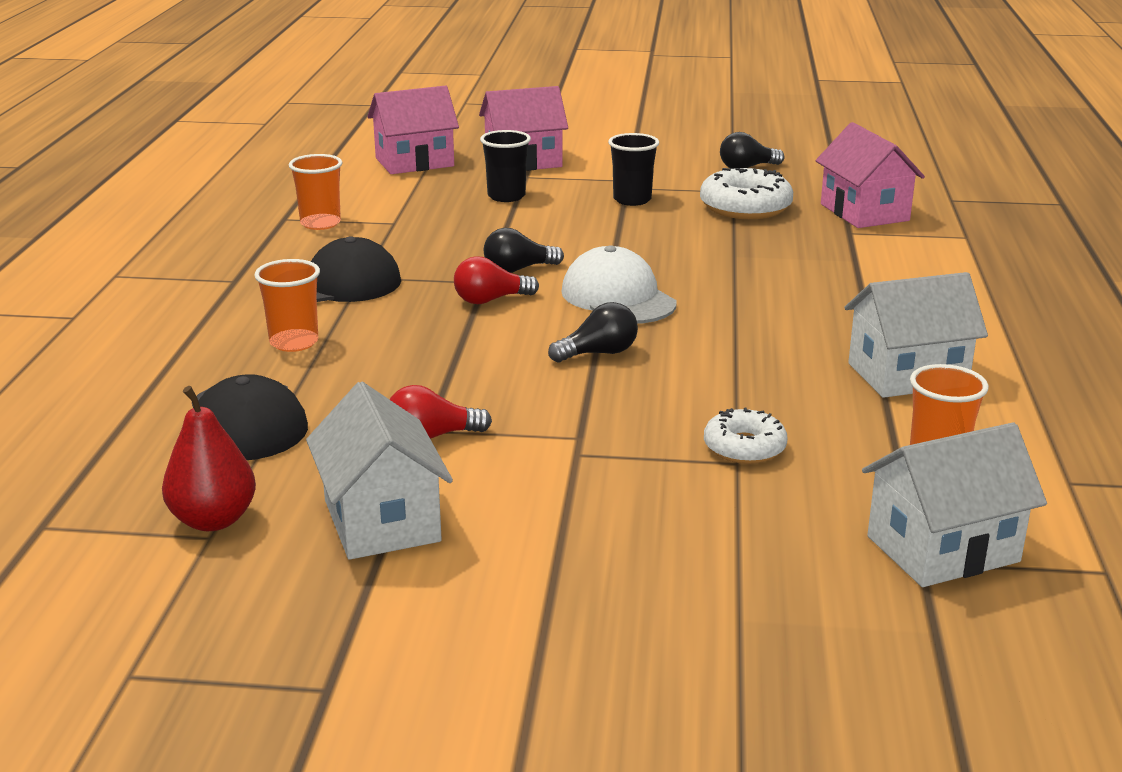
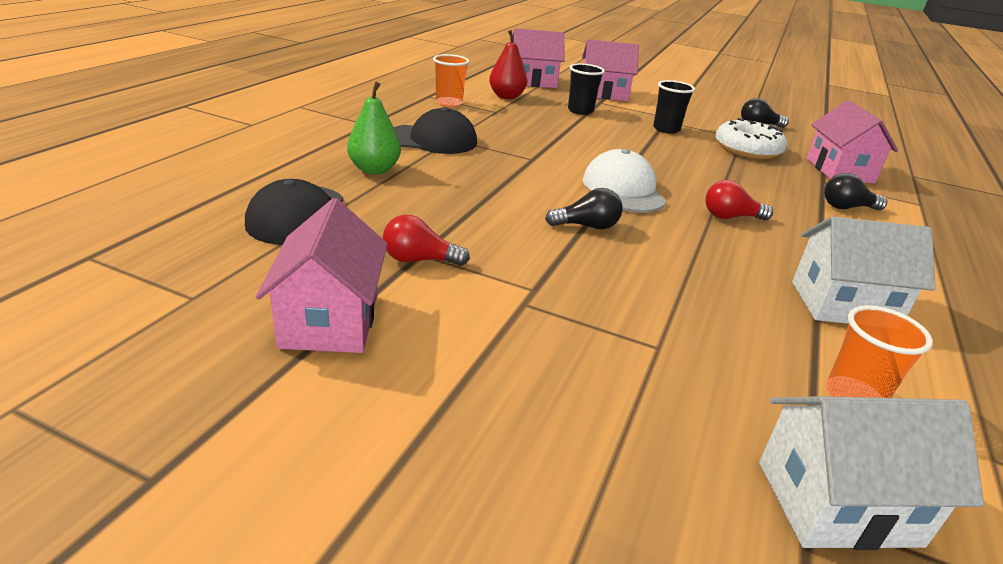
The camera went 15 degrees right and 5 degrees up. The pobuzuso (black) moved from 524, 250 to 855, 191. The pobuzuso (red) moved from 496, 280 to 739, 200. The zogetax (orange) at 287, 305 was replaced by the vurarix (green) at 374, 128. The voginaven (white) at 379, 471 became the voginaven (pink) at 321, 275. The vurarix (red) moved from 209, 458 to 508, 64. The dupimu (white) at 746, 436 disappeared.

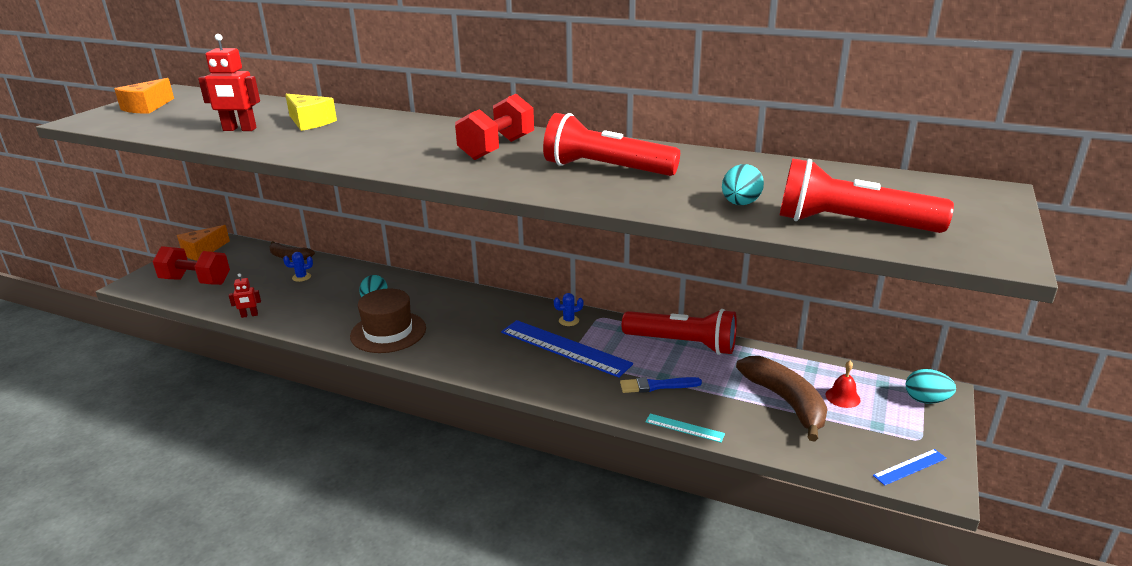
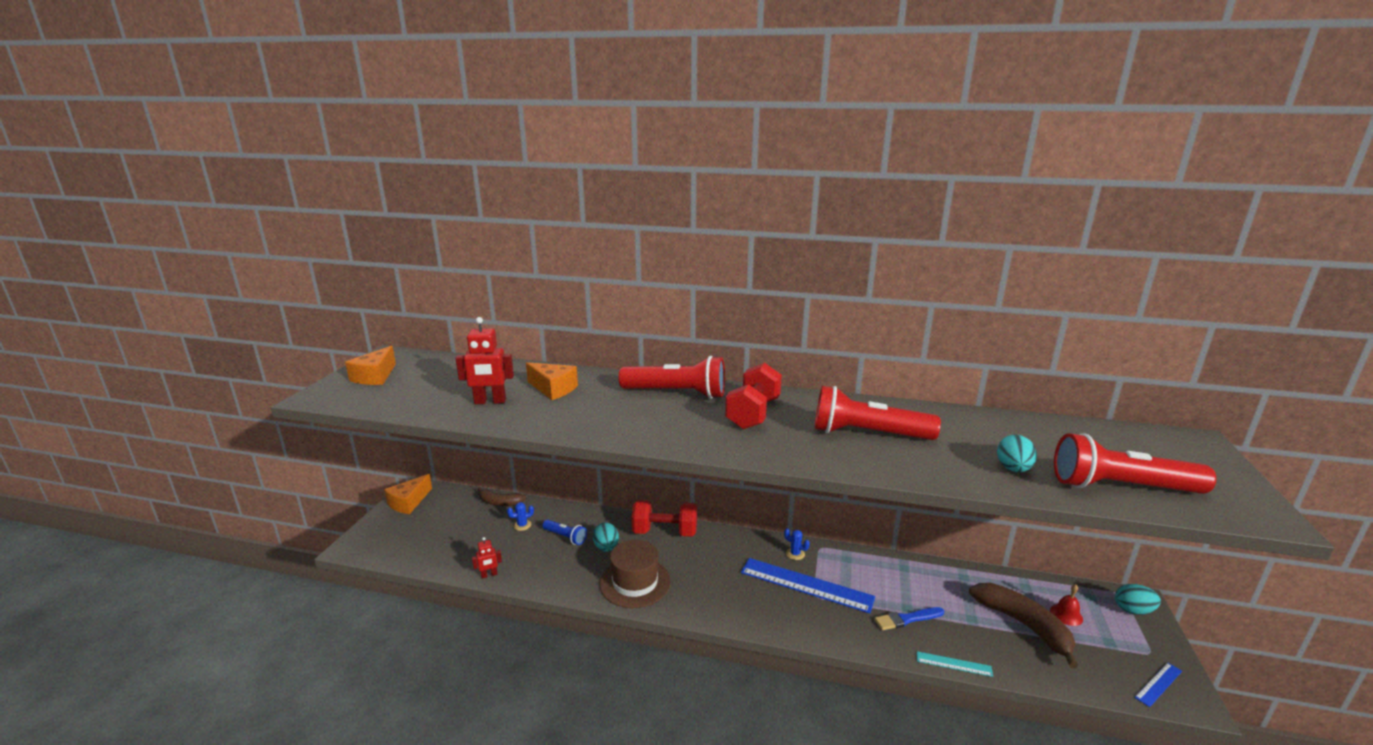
The camera went 10 degrees left and 5 degrees down. The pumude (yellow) at 311, 112 became the pumude (orange) at 552, 381. The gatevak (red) moved from 191, 265 to 664, 518. The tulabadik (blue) at 568, 309 turned 60 degrees clockwise. The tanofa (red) moved from 679, 332 to 672, 377. The tanofa (blue) at 564, 532 appeared.

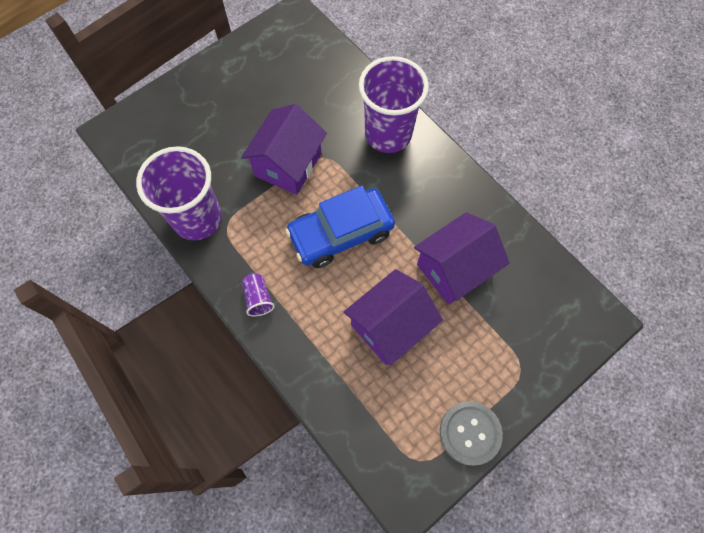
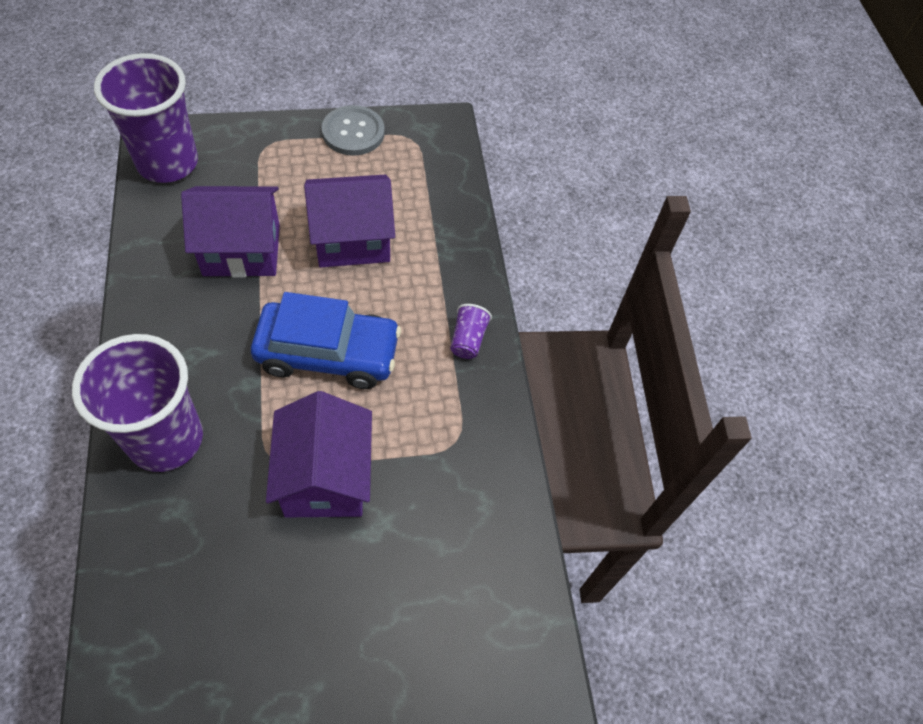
The camera went 155 degrees left and 10 degrees down. The voginaven (purple) at 284, 149 turned 60 degrees counterclockwise. The zogetax (purple) moved from 179, 193 to 146, 118.

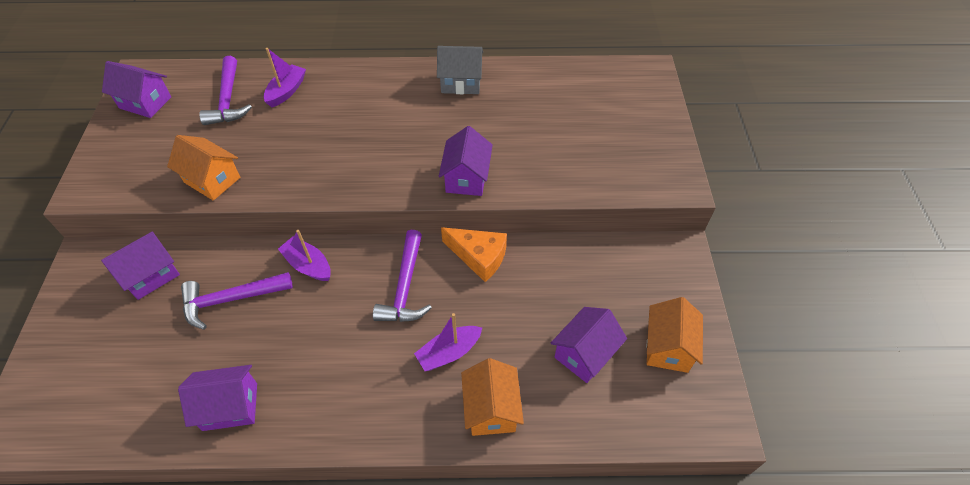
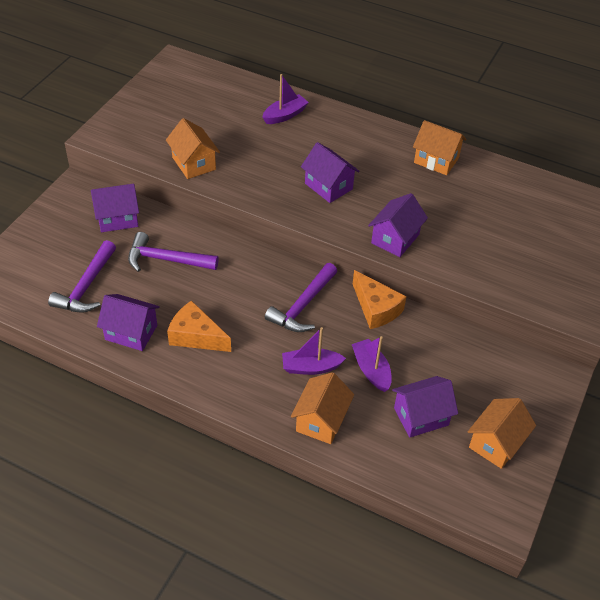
The camera went 25 degrees right and 5 degrees down. The voginaven (grey) at 460, 70 became the voginaven (orange) at 440, 147. The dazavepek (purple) moved from 225, 90 to 82, 276. The voginaven (purple) moved from 136, 89 to 330, 172. The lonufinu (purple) moved from 304, 255 to 372, 364. The pumude (orange) at 199, 326 appeared.

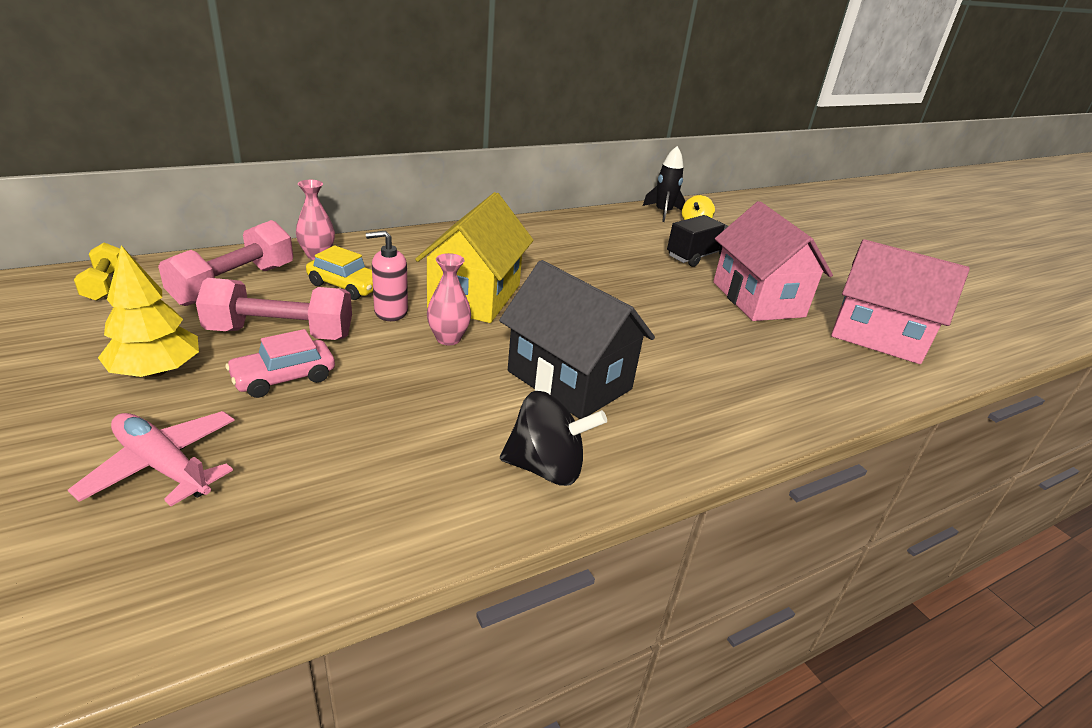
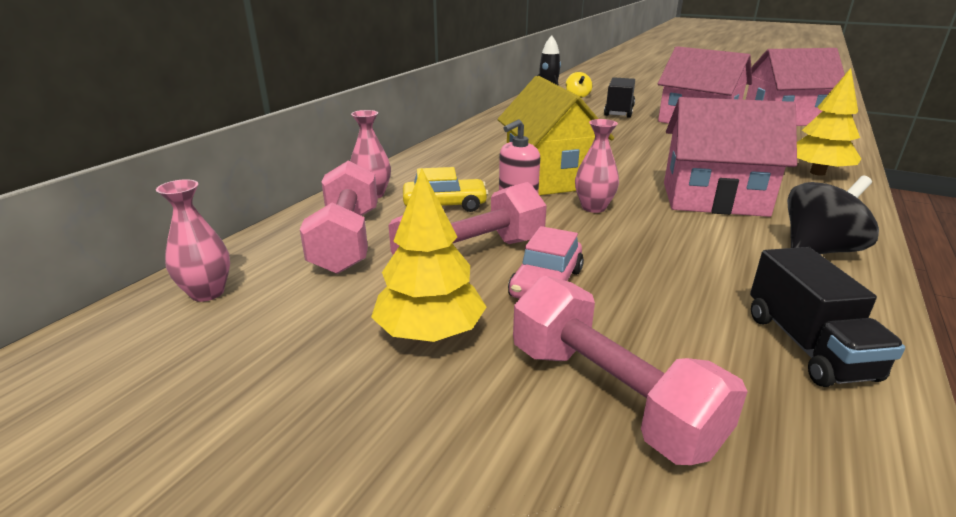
The camera went 30 degrees left and 5 degrees down. The gatevak (yellow) at 97, 272 was replaced by the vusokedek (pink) at 193, 240. The voginaven (black) at 577, 339 became the voginaven (pink) at 730, 157. The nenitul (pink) at 151, 458 was replaced by the gatevak (pink) at 630, 370. The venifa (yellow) at 829, 122 appeared. The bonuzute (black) at 827, 317 appeared.

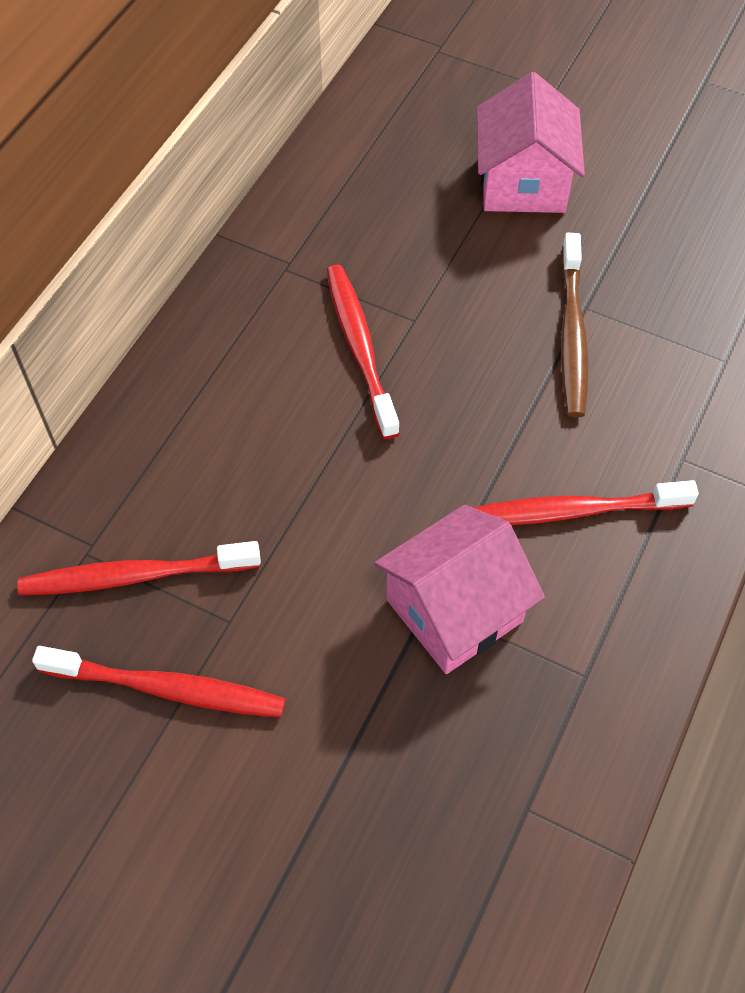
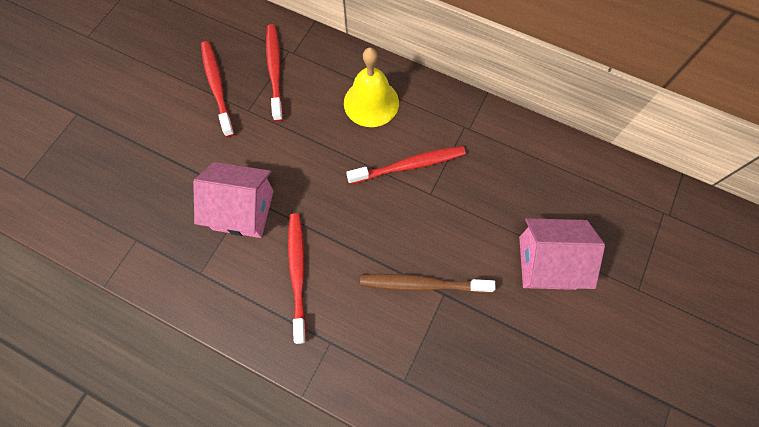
The camera went 90 degrees right and 10 degrees up. The voginaven (pink) at 459, 589 turned 45 degrees counterclockwise. The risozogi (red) at 158, 682 turned 150 degrees clockwise. The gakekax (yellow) at 371, 87 appeared.

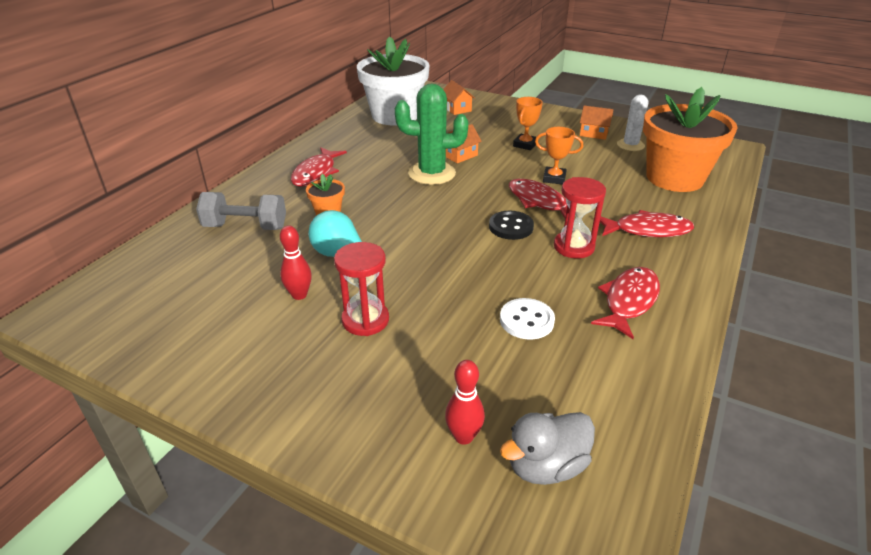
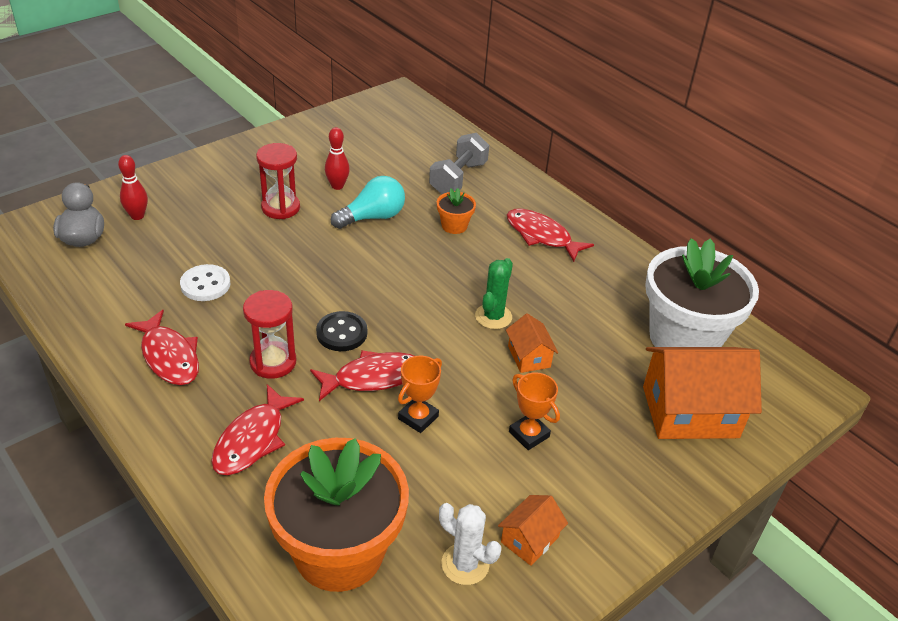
The camera went 110 degrees right and 5 degrees up. The voginaven (orange) at 459, 97 changed to 2.06 times the size. The tulabadik (green) at 431, 134 changed to 0.62 times the size.

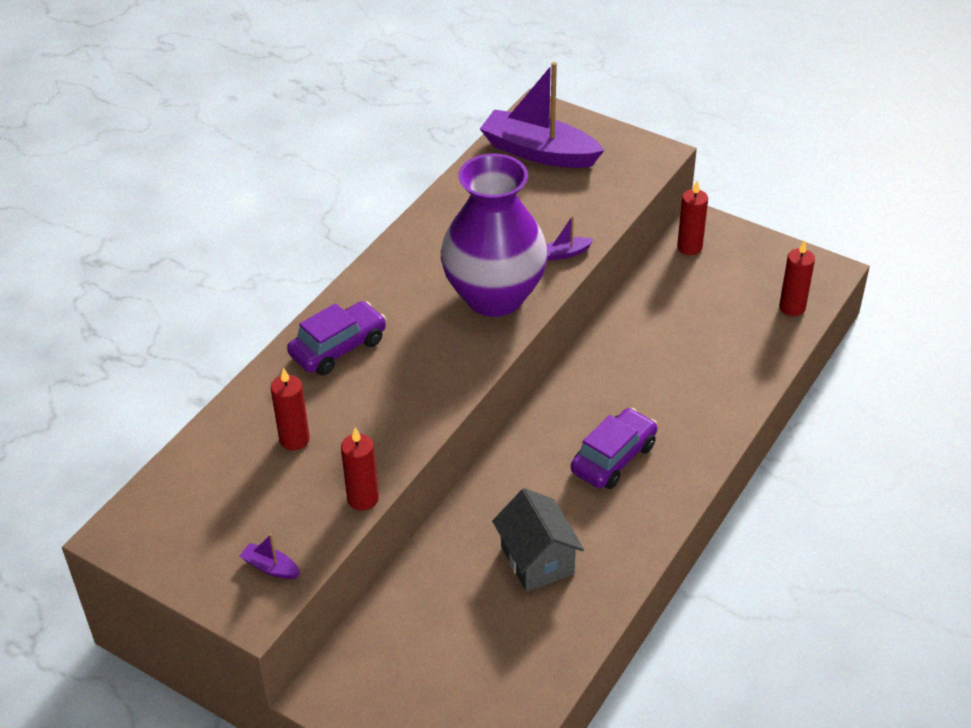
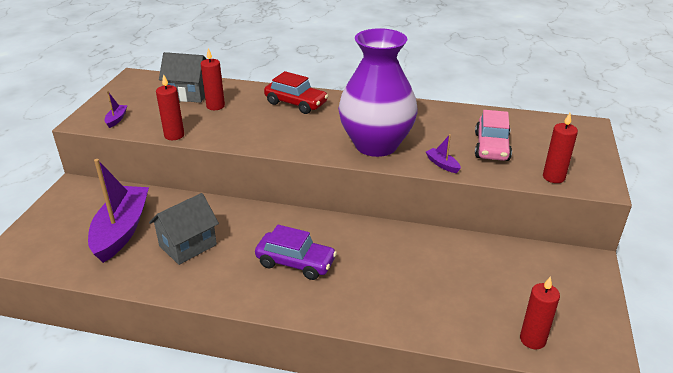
The camera went 70 degrees right and 10 degrees down. The lonufinu (purple) moved from 542, 115 to 118, 211. The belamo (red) moved from 692, 218 to 560, 148. The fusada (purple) at 337, 338 became the fusada (red) at 296, 92. The voginaven (grey) at 182, 77 appeared. The fusada (pink) at 493, 135 appeared.

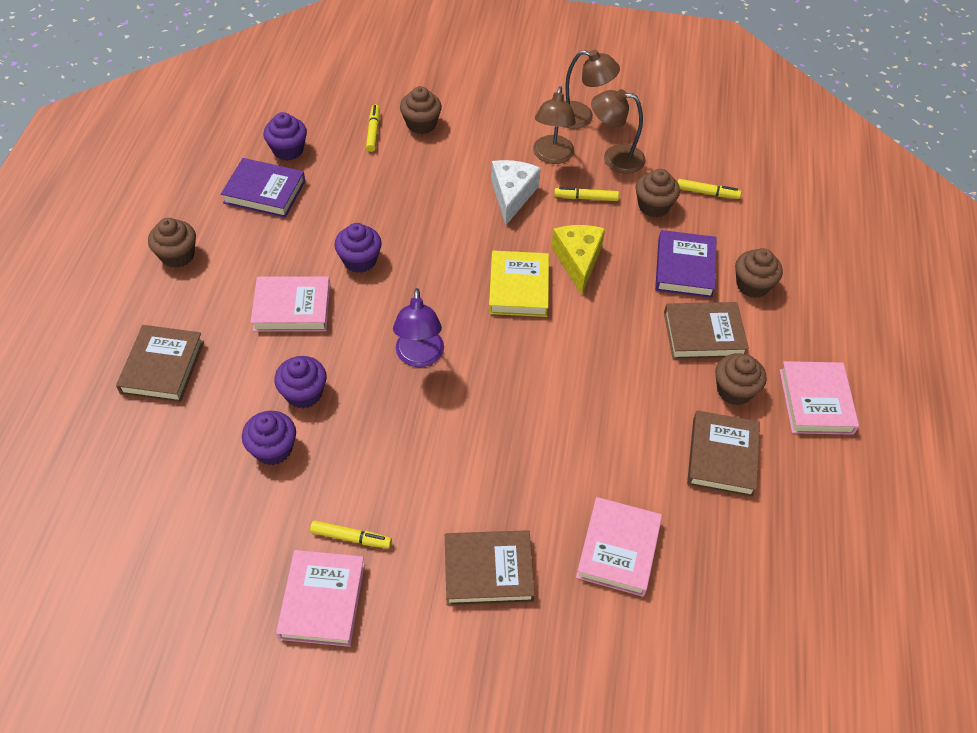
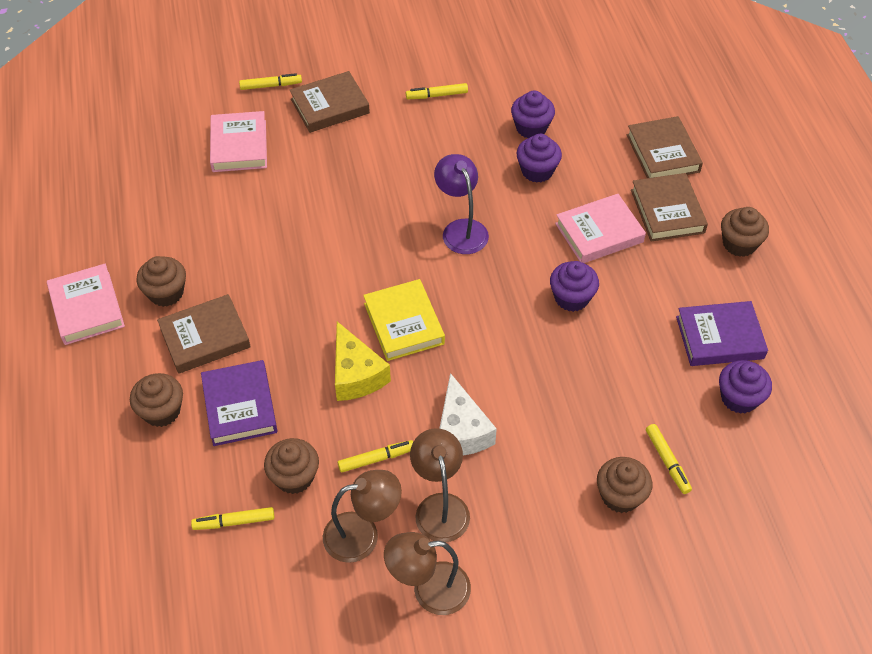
The camera went 160 degrees right and 0 degrees up. The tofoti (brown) moved from 723, 453 to 669, 207. The tofoti (pink) at 320, 598 disappeared. The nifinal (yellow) at 270, 81 appeared.

